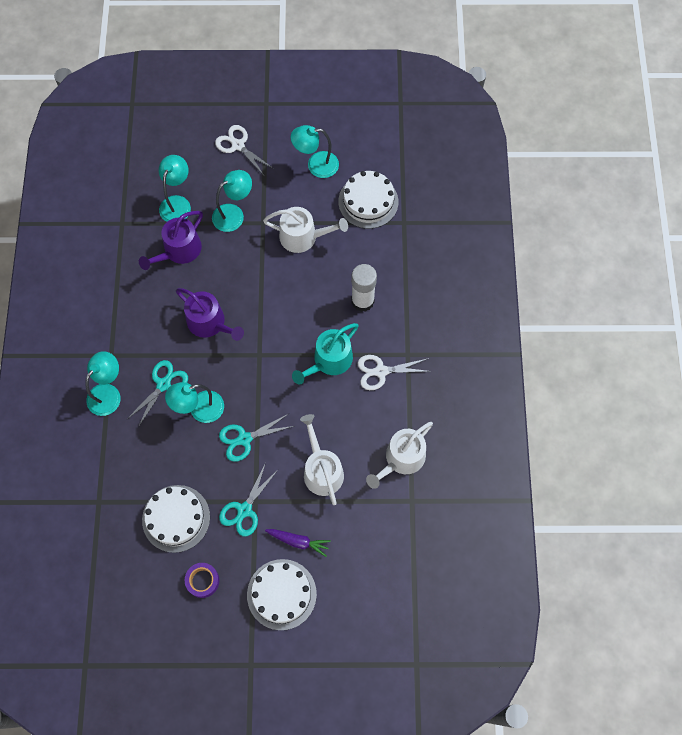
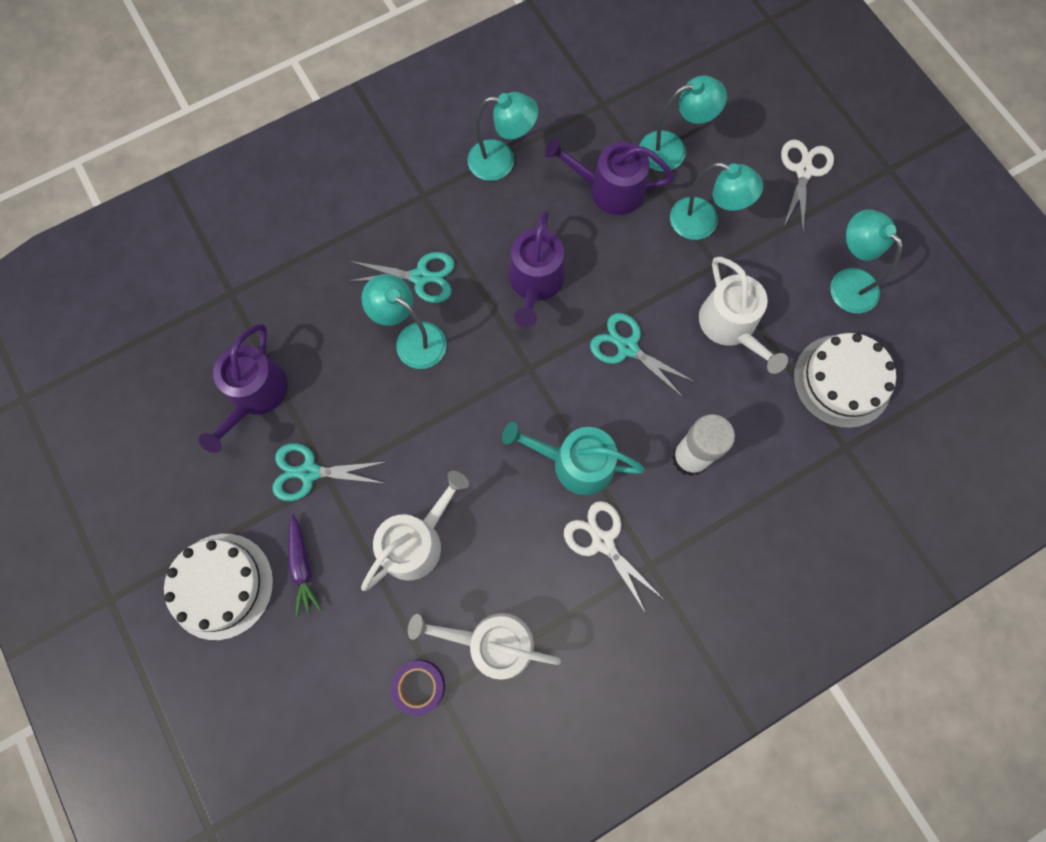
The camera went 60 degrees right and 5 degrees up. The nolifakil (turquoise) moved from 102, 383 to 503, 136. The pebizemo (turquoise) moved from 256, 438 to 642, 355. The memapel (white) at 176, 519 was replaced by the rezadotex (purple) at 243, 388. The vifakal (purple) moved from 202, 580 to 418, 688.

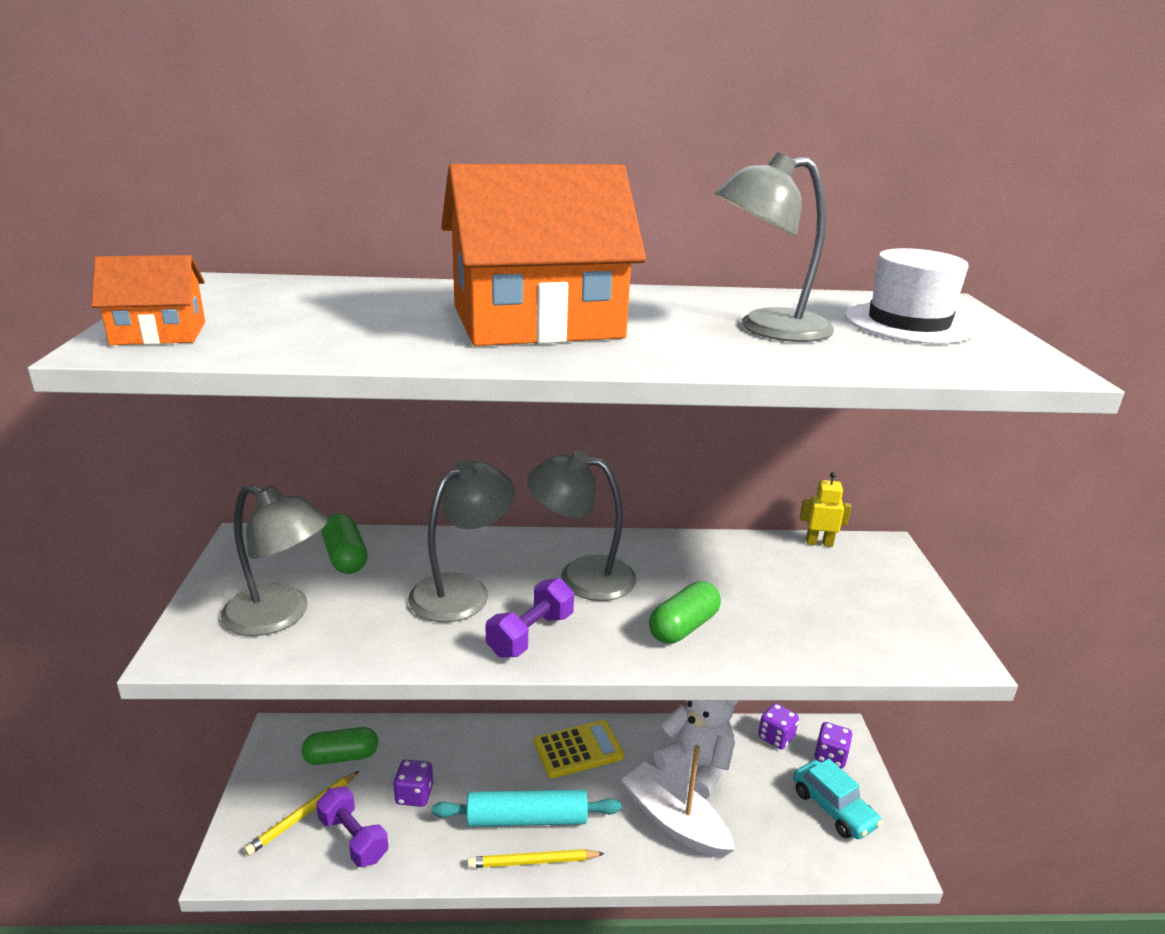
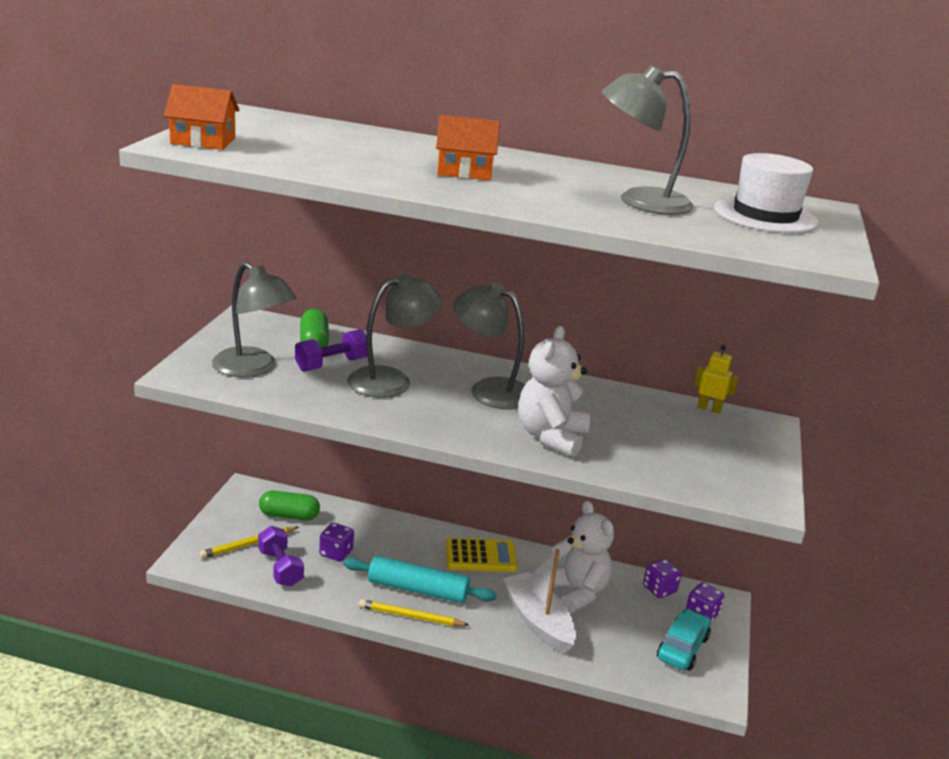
The camera went 15 degrees right and 0 degrees up. The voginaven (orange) at 543, 255 changed to 0.47 times the size. The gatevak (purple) moved from 530, 618 to 331, 350. The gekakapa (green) at 685, 612 was replaced by the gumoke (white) at 554, 391. The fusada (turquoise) at 837, 799 turned 135 degrees counterclockwise.

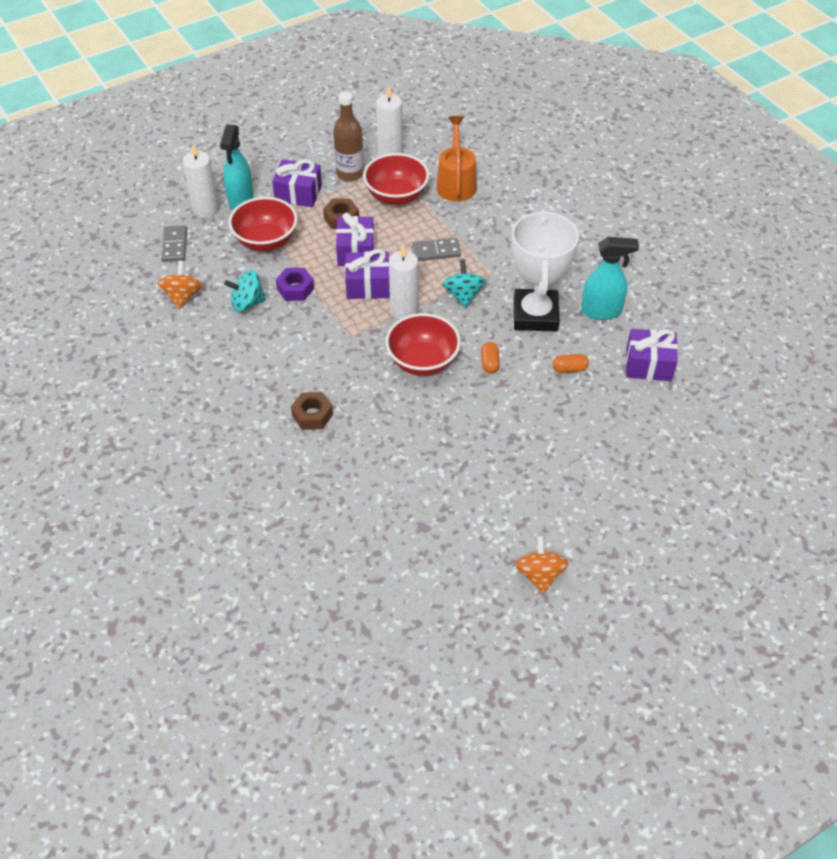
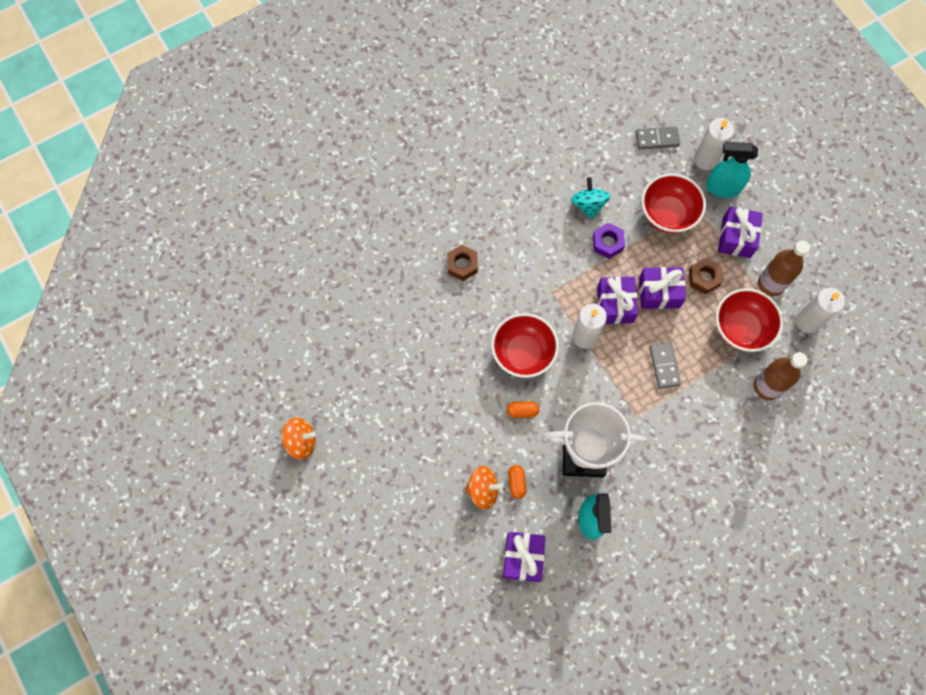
The camera went 90 degrees right and 20 degrees up. The rezadotex (orange) at 456, 159 was replaced by the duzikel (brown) at 780, 376. The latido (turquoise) at 464, 283 disappeared. The latido (orange) moved from 179, 285 to 484, 488.

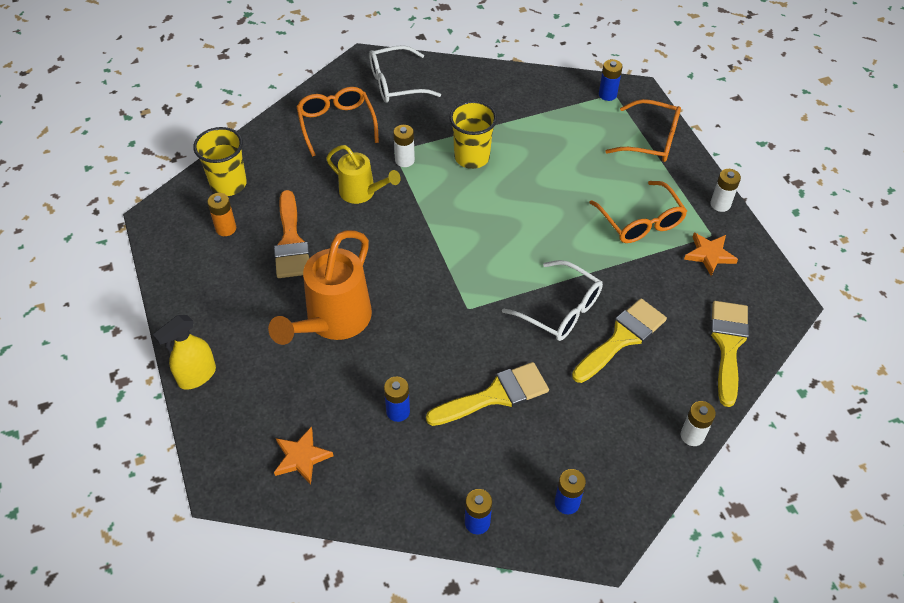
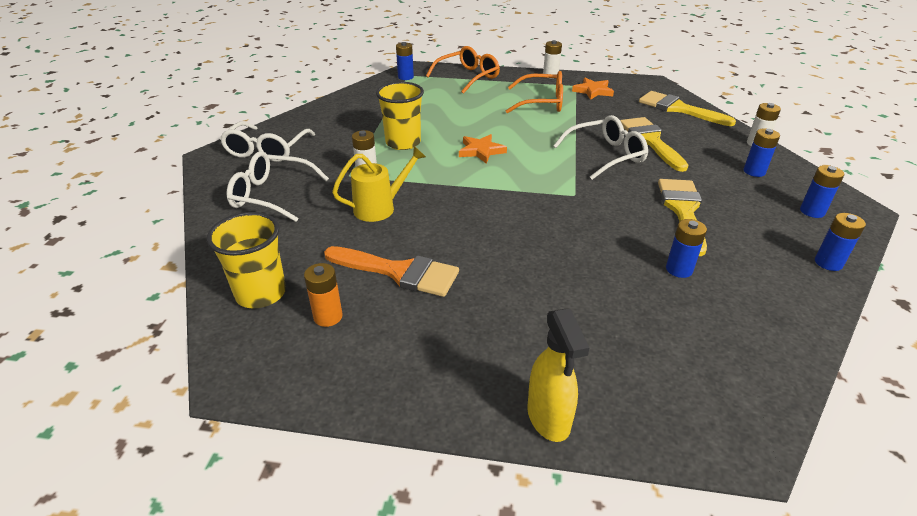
The camera went 60 degrees left and 15 degrees down. The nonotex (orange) at 338, 122 became the nonotex (white) at 277, 186. The rezadotex (orange) at 320, 287 disappeared. The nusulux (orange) moved from 304, 455 to 483, 149. The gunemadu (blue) at 762, 152 appeared.

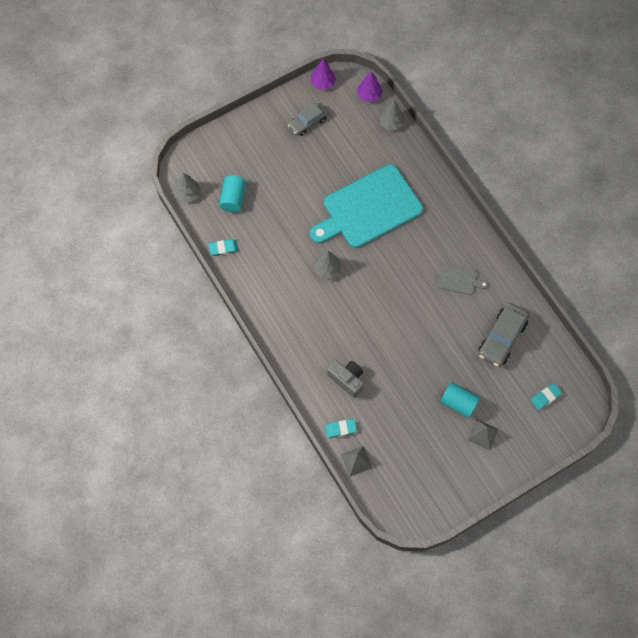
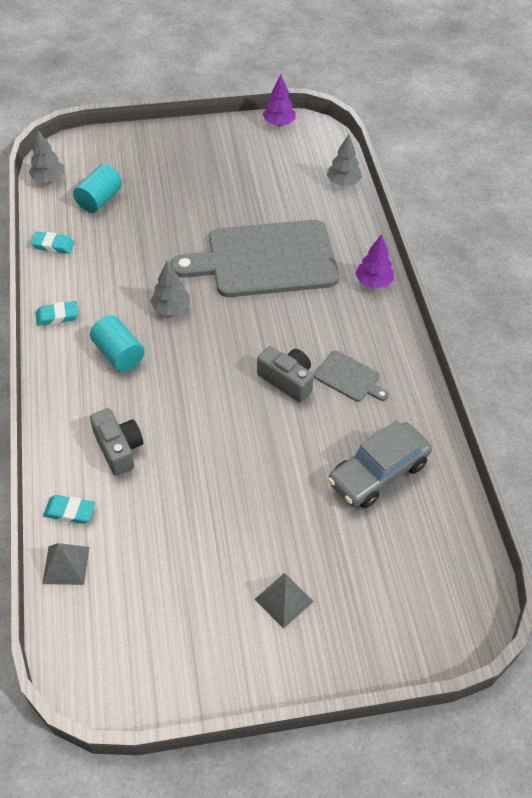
The camera went 20 degrees right and 15 degrees down. The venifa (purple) moved from 370, 87 to 374, 261. The fusada (grey) at 308, 119 disappeared. The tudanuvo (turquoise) at 366, 206 became the tudanuvo (grey) at 255, 258. The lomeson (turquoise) moved from 460, 400 to 117, 343. The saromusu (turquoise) moved from 546, 397 to 57, 313. The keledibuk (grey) at 285, 374 appeared.

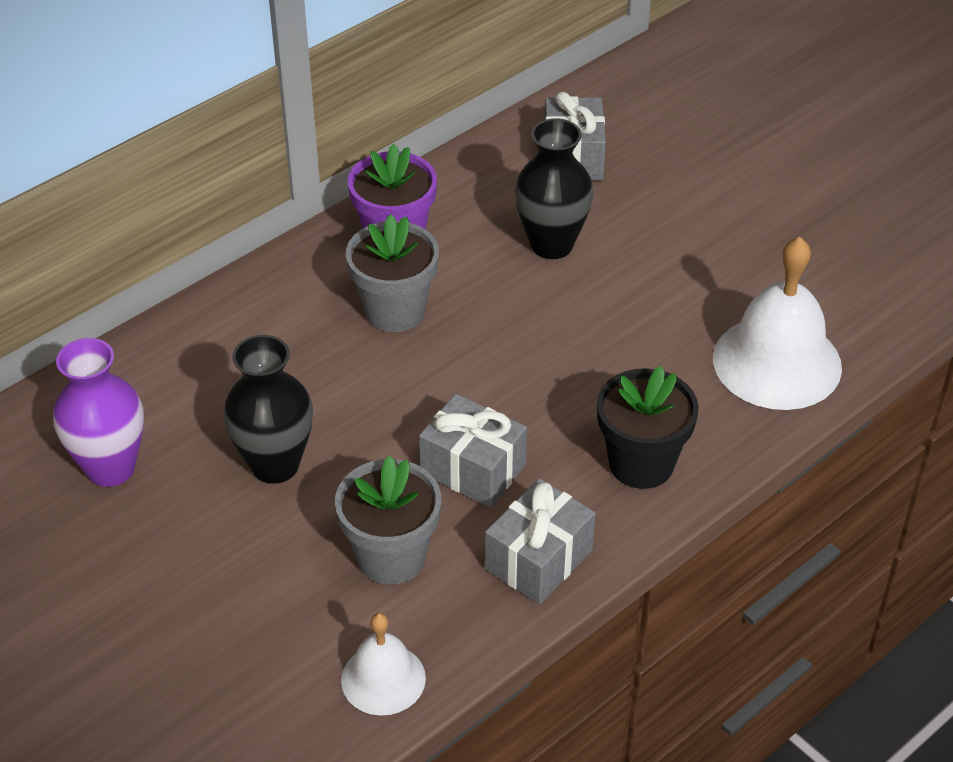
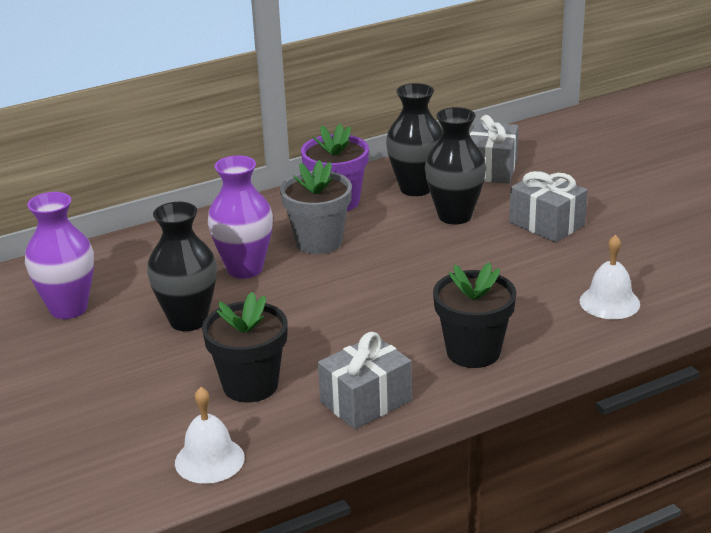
The camera went 15 degrees right and 15 degrees down. The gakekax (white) at 777, 323 changed to 0.56 times the size. The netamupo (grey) moved from 473, 451 to 548, 207. The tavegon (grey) at 388, 520 became the tavegon (black) at 245, 347. The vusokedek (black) at 414, 139 appeared. The vusokedek (purple) at 240, 217 appeared.

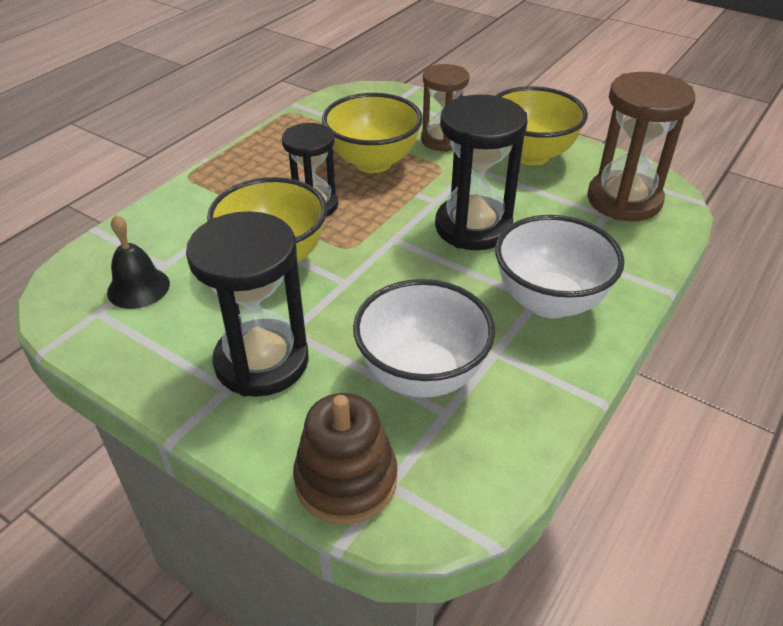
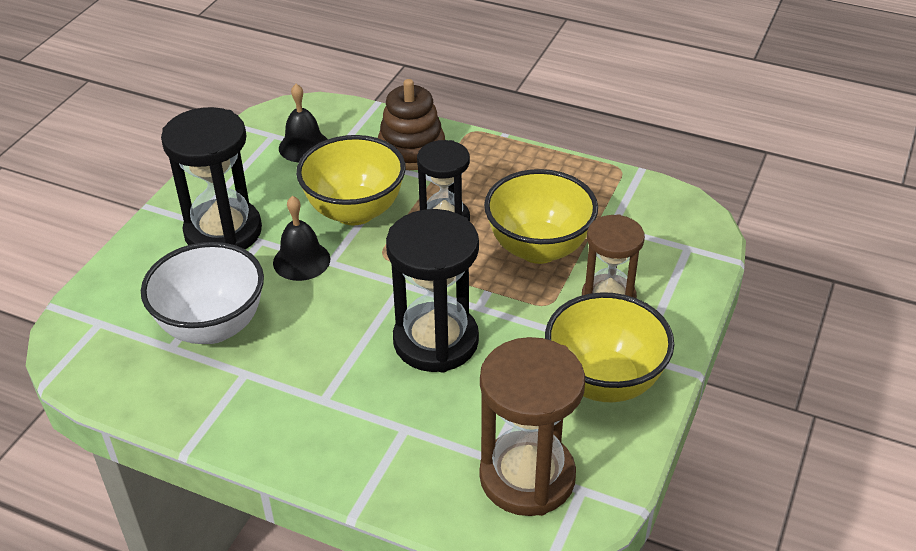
The camera went 80 degrees right and 0 degrees up. The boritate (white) at 560, 266 disappeared. The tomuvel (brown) moved from 345, 459 to 411, 124. The gakekax (black) at 301, 238 appeared.

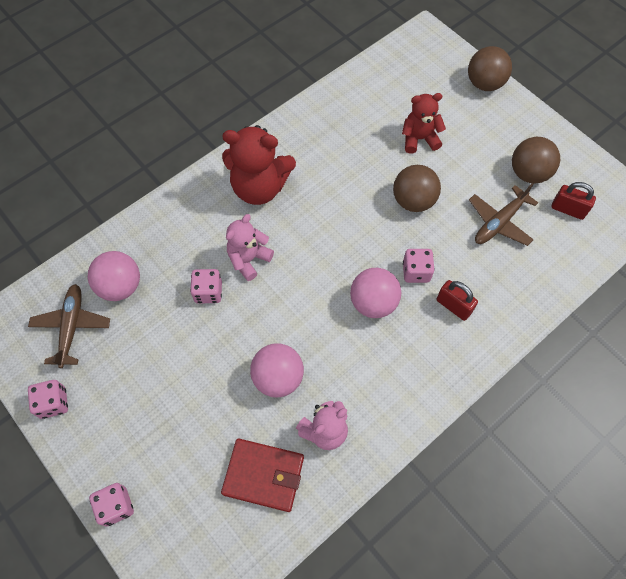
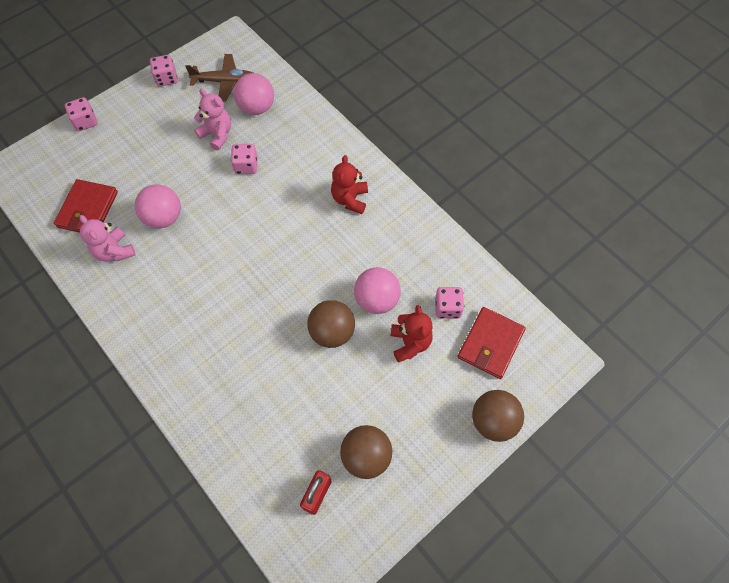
The camera went 90 degrees right and 0 degrees up. The gumoke (red) at 259, 165 changed to 0.62 times the size. The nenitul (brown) at 503, 214 disappeared. The gumoke (pink) moved from 250, 247 to 212, 119. The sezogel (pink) moved from 419, 266 to 449, 303. The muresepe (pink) moved from 375, 293 to 377, 290. The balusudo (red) at 457, 300 disappeared. The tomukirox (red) at 492, 343 appeared.

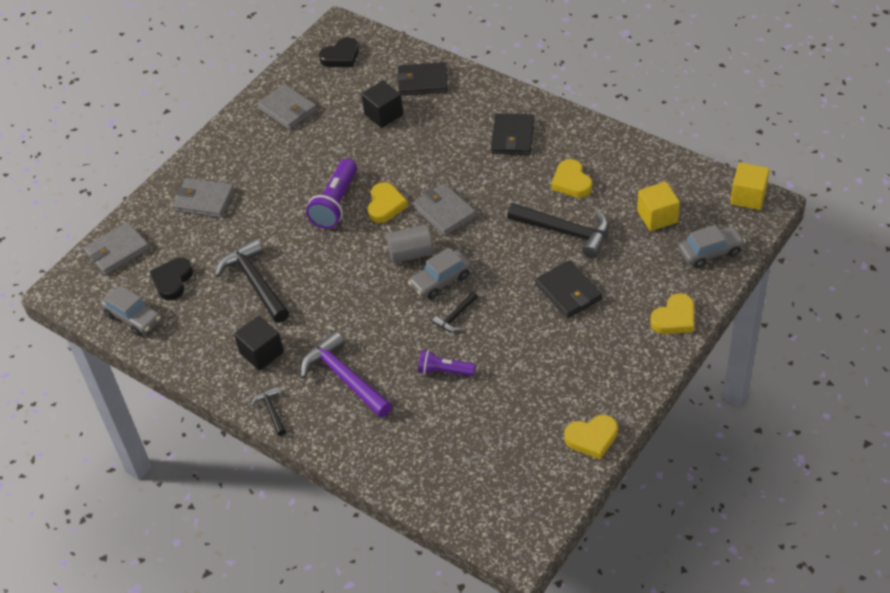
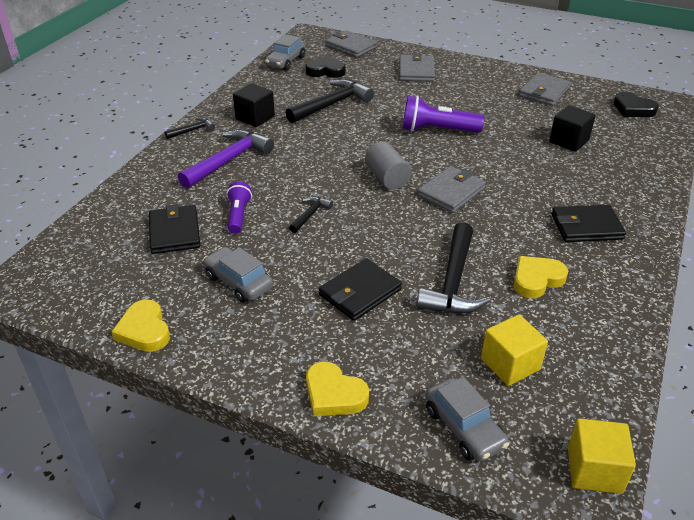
The camera went 75 degrees right and 10 degrees down. The tomukirox (black) moved from 422, 79 to 174, 229. The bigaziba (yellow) at 388, 202 disappeared. The fusada (grey) moved from 440, 273 to 238, 275. The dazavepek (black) at 455, 311 turned 90 degrees clockwise.

